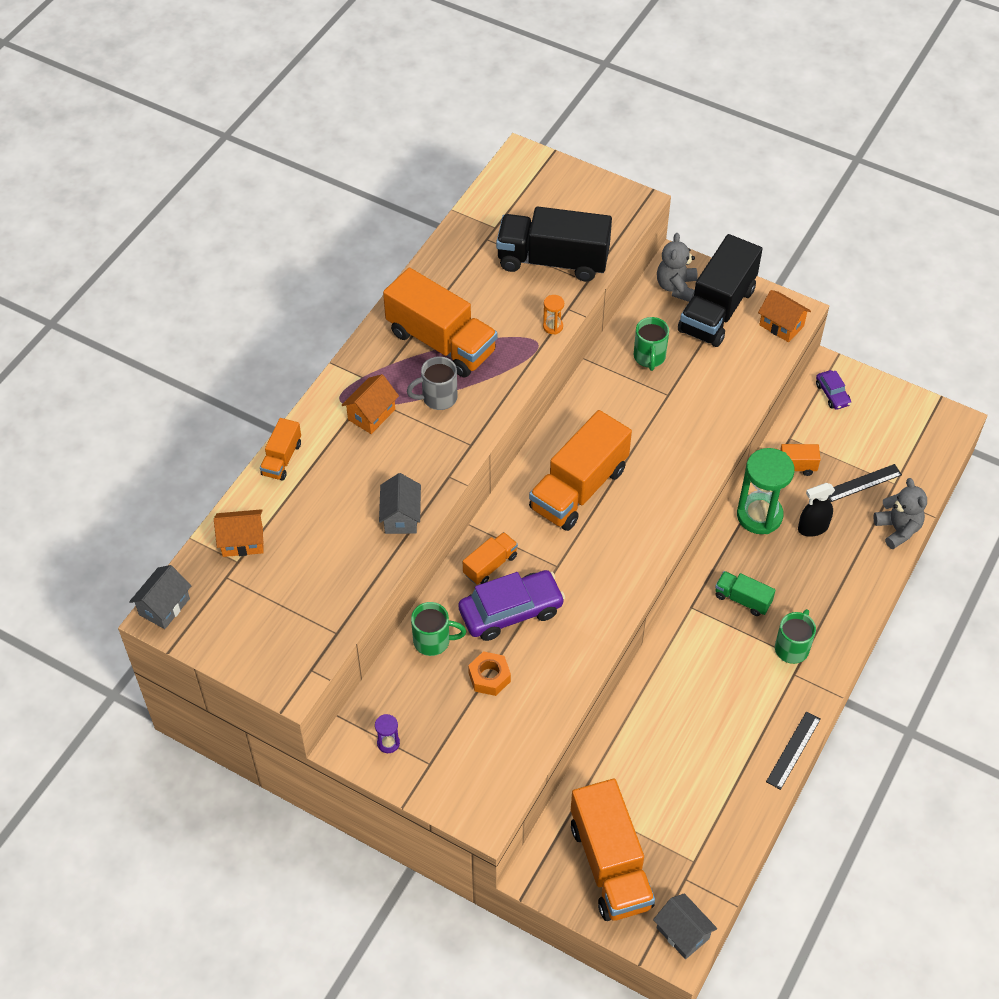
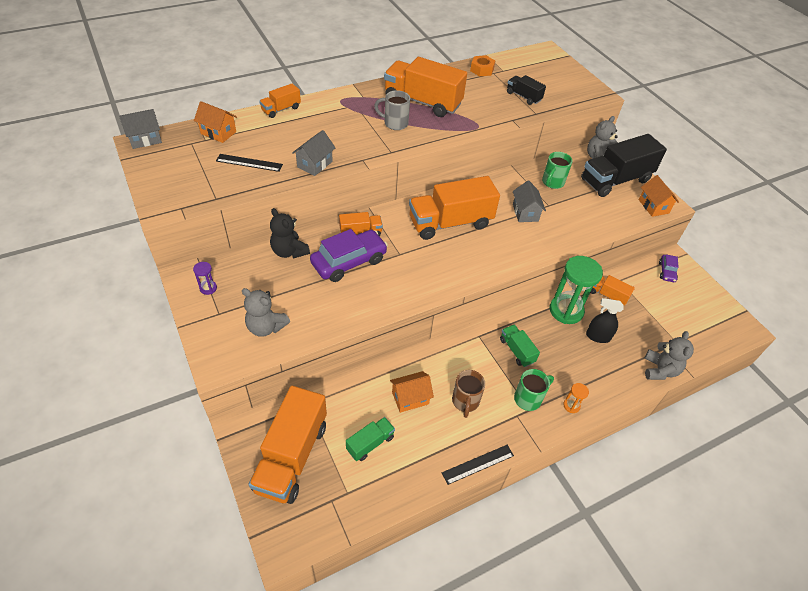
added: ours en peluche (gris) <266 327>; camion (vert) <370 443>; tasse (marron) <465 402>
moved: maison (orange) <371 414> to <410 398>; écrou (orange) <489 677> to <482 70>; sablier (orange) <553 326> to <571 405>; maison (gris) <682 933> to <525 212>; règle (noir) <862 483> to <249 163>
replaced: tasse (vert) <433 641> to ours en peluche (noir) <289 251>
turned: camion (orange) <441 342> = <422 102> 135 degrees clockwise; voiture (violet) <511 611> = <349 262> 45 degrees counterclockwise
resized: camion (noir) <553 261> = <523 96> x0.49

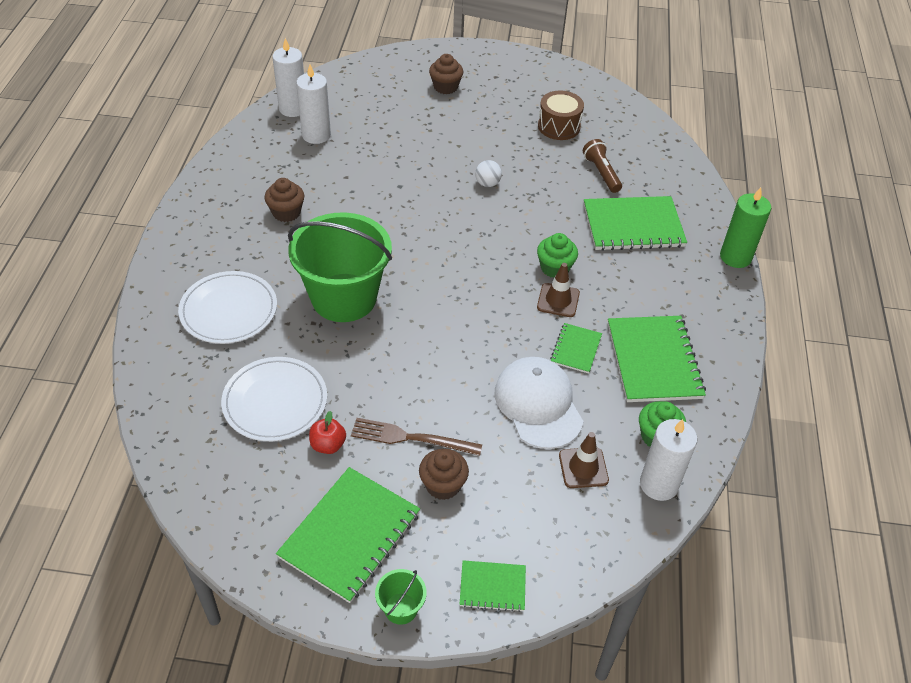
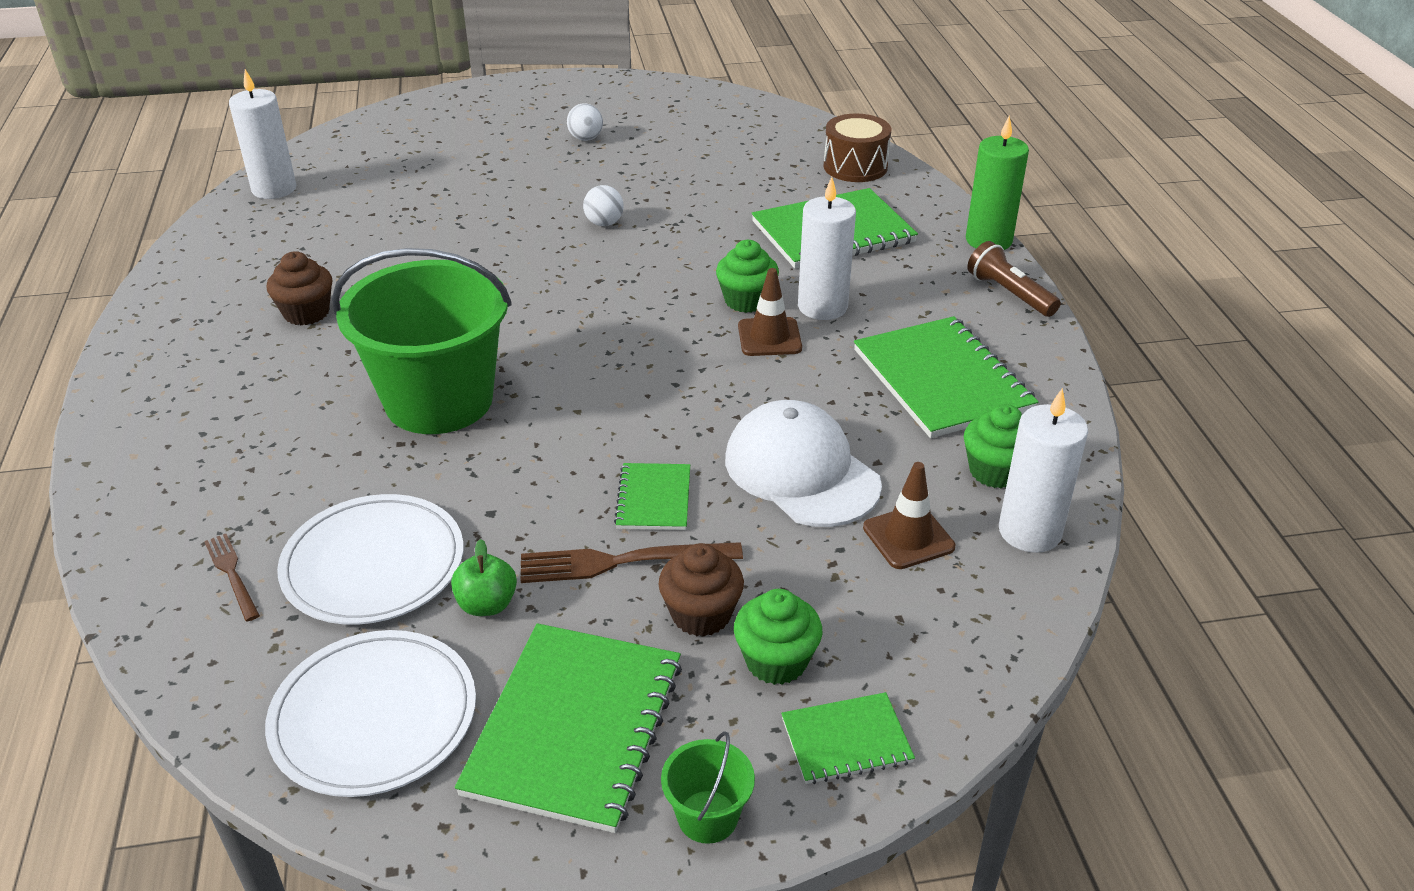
removed: muffin (marron) <445 87>
added: fourchette (marron) <232 574>; balle (blanc) <586 138>; muffin (vert) <776 661>
moved: assiette (blanc) <229 310> to <374 717>; bougie (blanc) <316 135> to <822 307>; tambour (marron) <559 126> to <855 167>; carnet (vert) <576 349> to <654 499>; lampe de poche (marron) <601 173> to <1009 293>
recoloured: pomme (rouge) <328 445> to pomme (vert) <487 604>

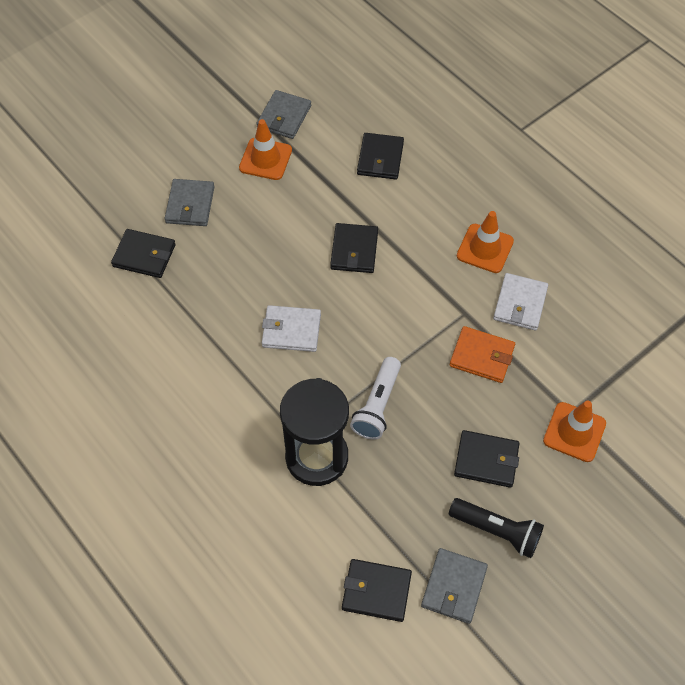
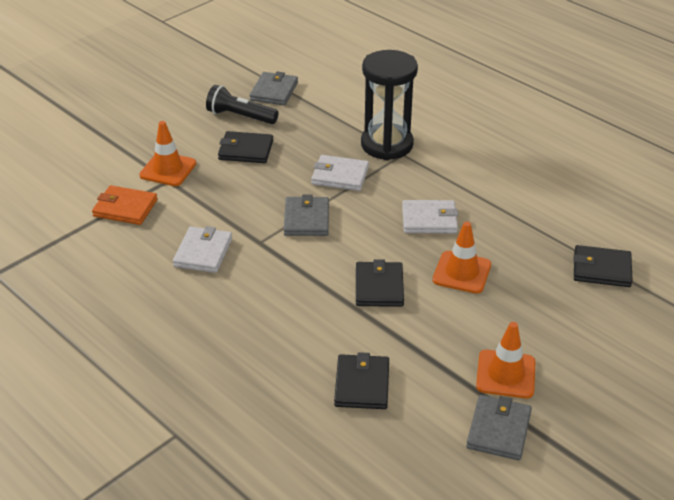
removed: portefeuille (noir) <376 591>
moved: portefeuille (gris) <190 205> to <306 219>; portefeuille (orange) <482 356> to <125 208>; cône de chantier (orange) <485 248> to <462 272>
replaced: lampe de poche (blanc) <377 405> to portefeuille (blanc) <340 176>

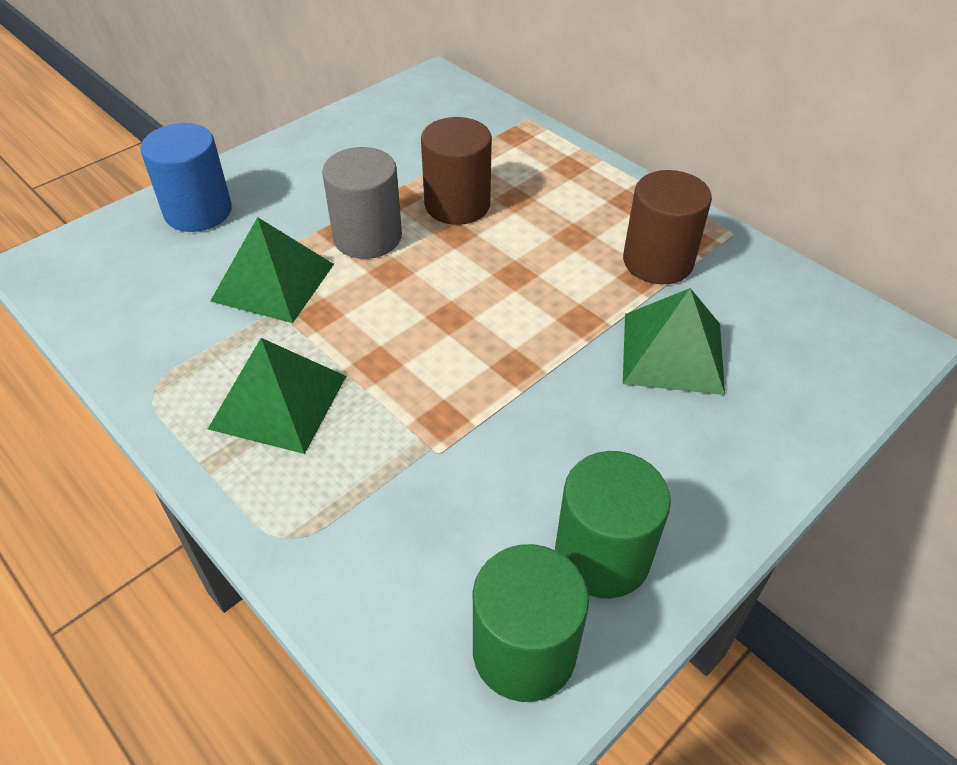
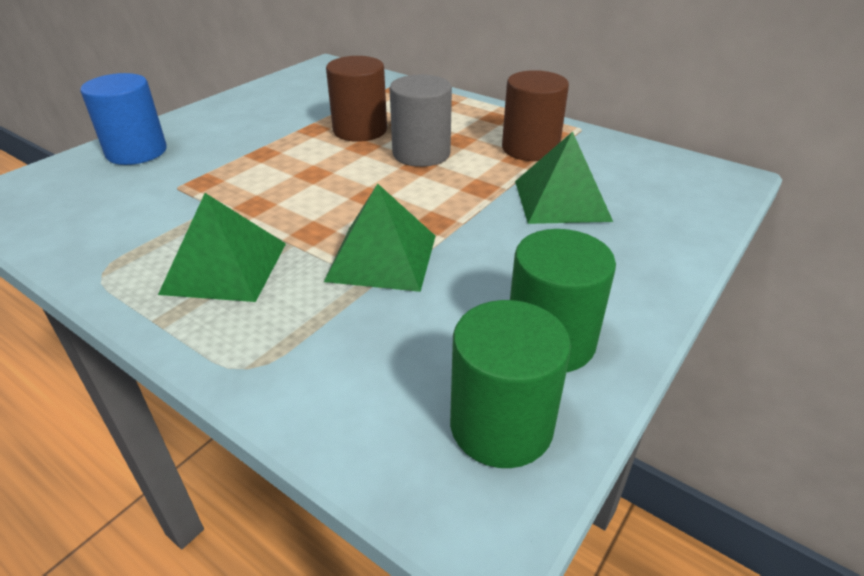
moved: pyramide (vert) <273 282> to <382 257>; cylindre (gris) <367 237> to <421 154>

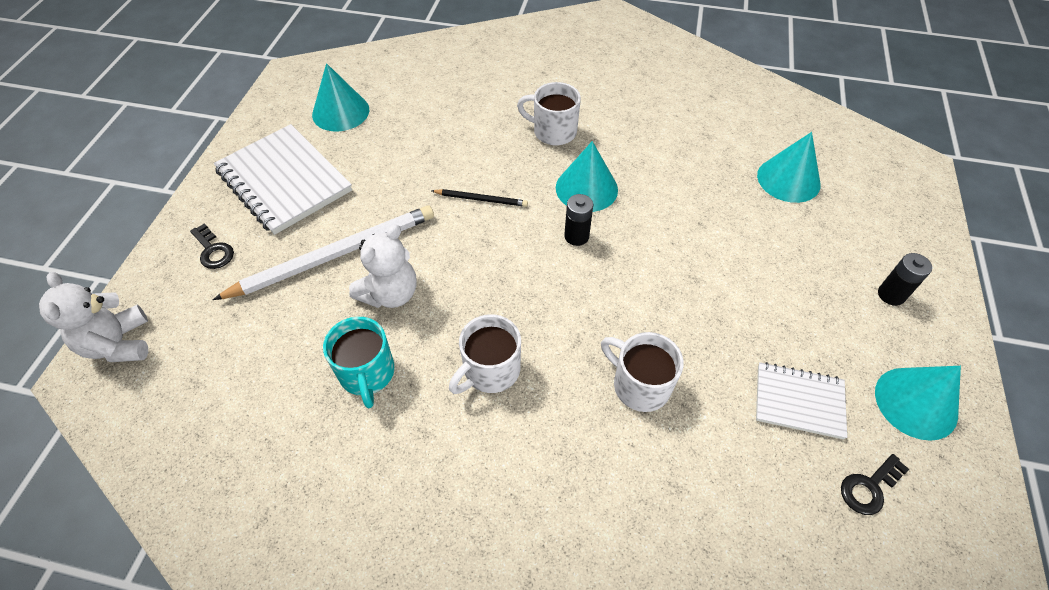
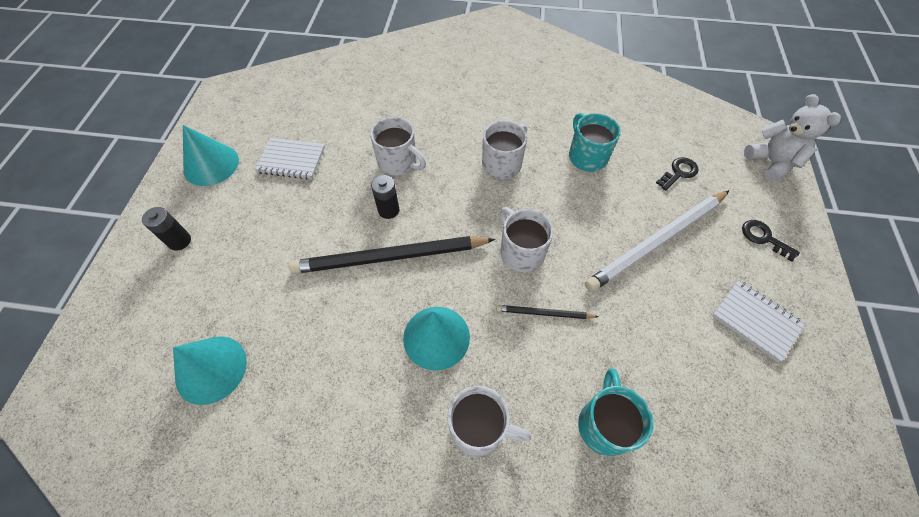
removed: cône (turquoise) <340 112>; ours en peluche (blanc) <390 293>
added: crayon (noir) <390 257>; tasse (blanc) <521 252>; tasse (turquoise) <604 424>
moved: pile (noir) <576 236> to <388 210>; clé (noir) <869 487> to <679 172>
resized: carnet (blanc) <284 181> = <755 320> x0.57

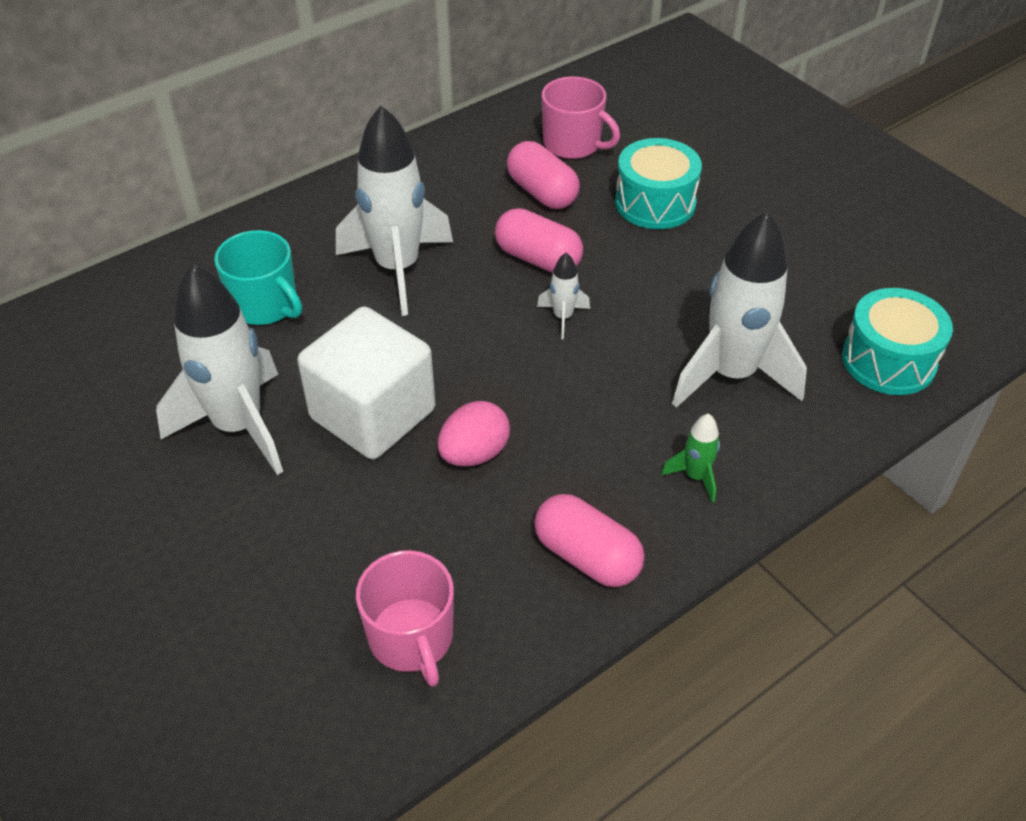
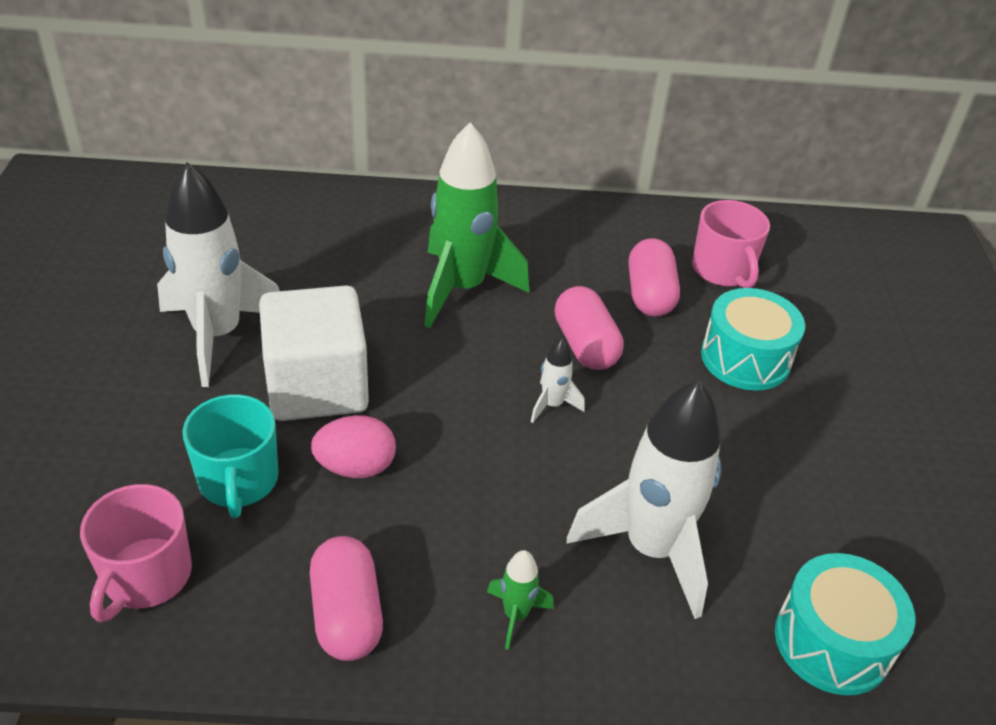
moved: tasse (turquoise) <265 305> to <238 481>
recoloured: fusée (blanc) <398 269> to fusée (vert) <462 289>

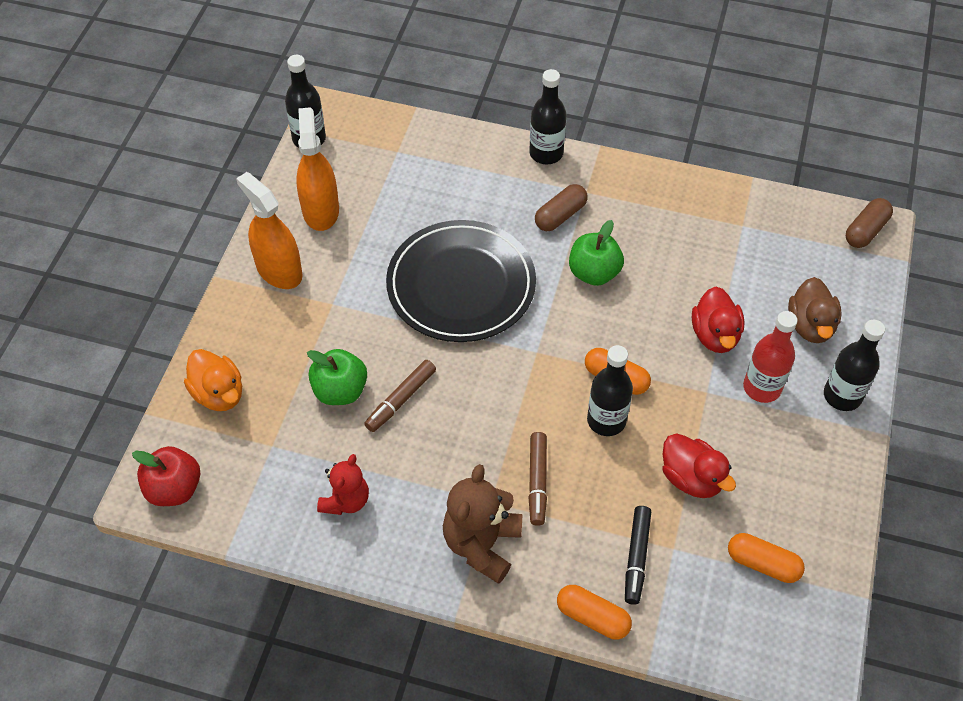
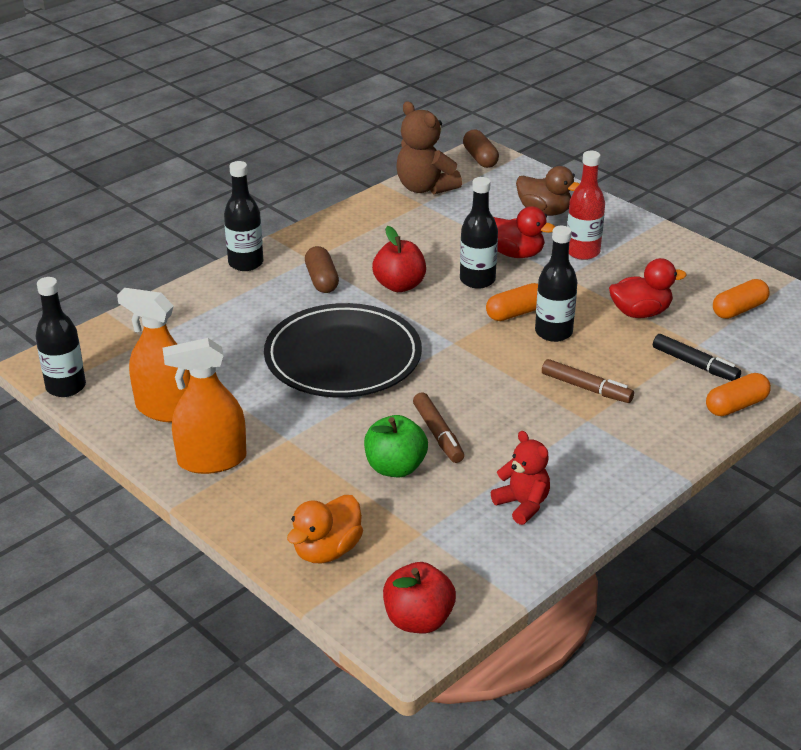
moved: ours en peluche (marron) <482 544> to <425 188>; bouteille (noir) <842 396> to <477 280>
recoloured: pomme (vert) <594 273> to pomme (rouge) <399 285>
turned: canard (orange) <219 394> = <327 550> 135 degrees clockwise

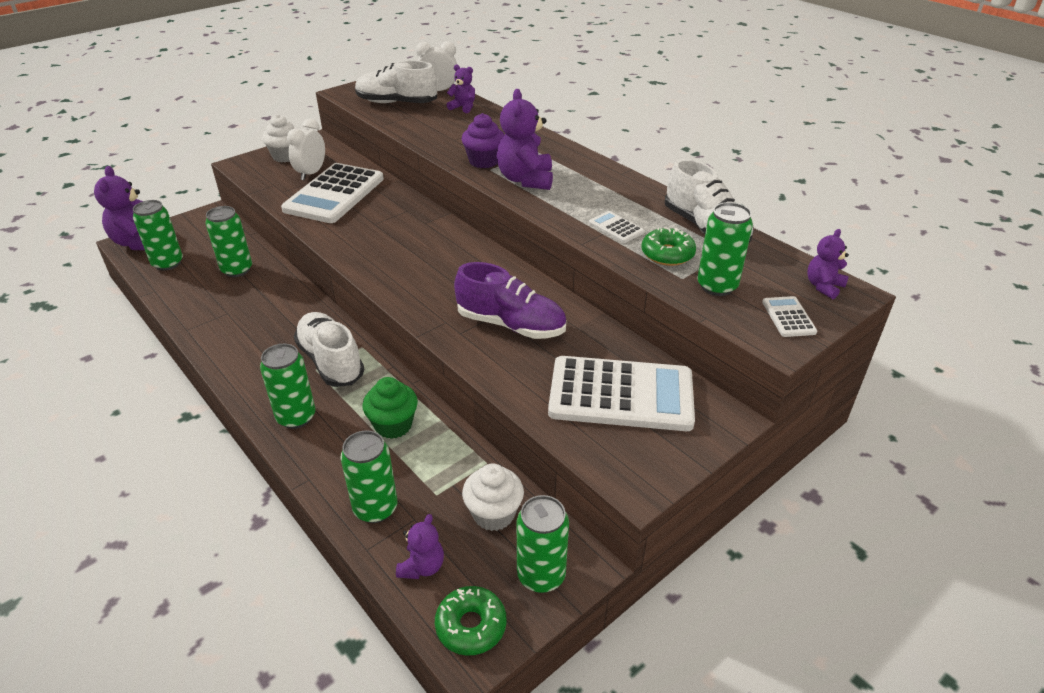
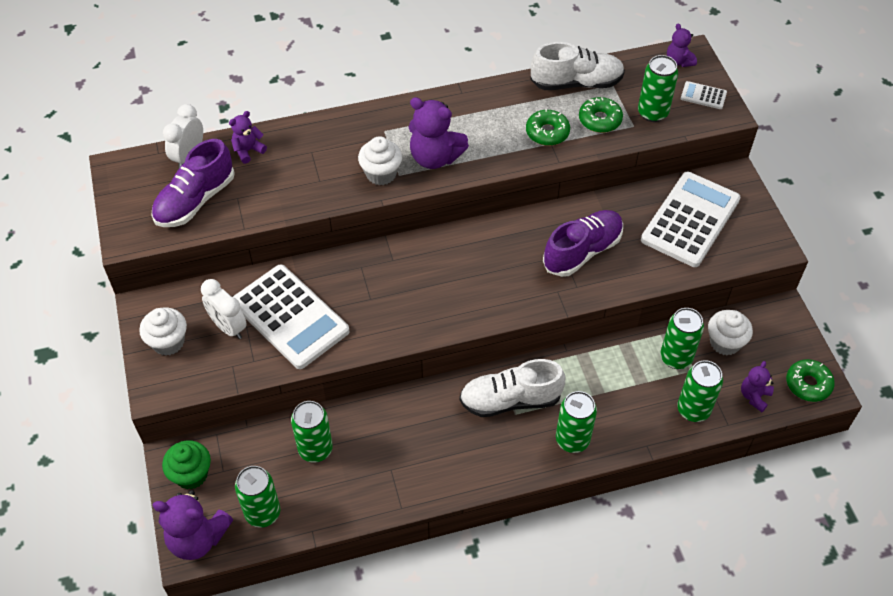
moved: muffin (vert) <393 425> to <191 474>; canette (vert) <541 575> to <676 358>
replaced: calculatrice (blanc) <615 228> to beignet (vert) <547 132>
recoloured: chaussure (blanc) <396 103> to chaussure (violet) <195 200>; muffin (violet) <484 161> to muffin (blanc) <381 174>
turned: ours en peluche (violet) <422 566> = <754 396> 105 degrees counterclockwise

